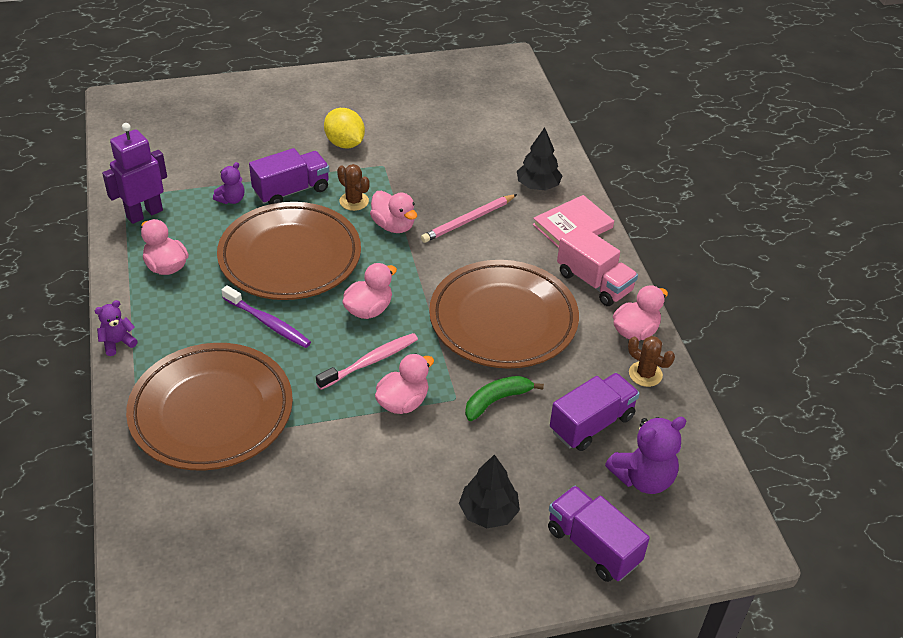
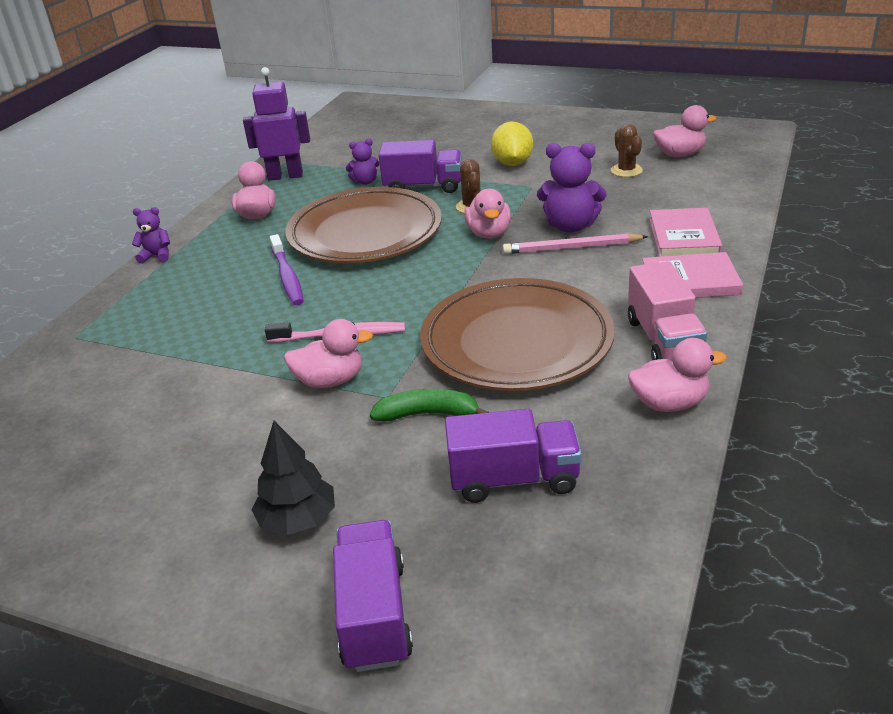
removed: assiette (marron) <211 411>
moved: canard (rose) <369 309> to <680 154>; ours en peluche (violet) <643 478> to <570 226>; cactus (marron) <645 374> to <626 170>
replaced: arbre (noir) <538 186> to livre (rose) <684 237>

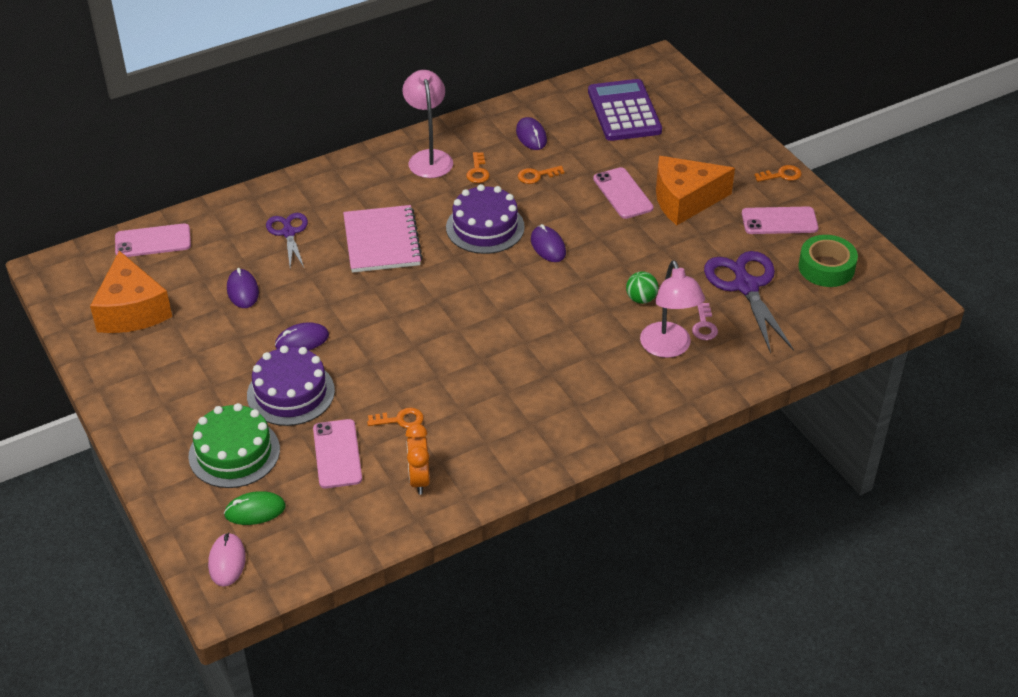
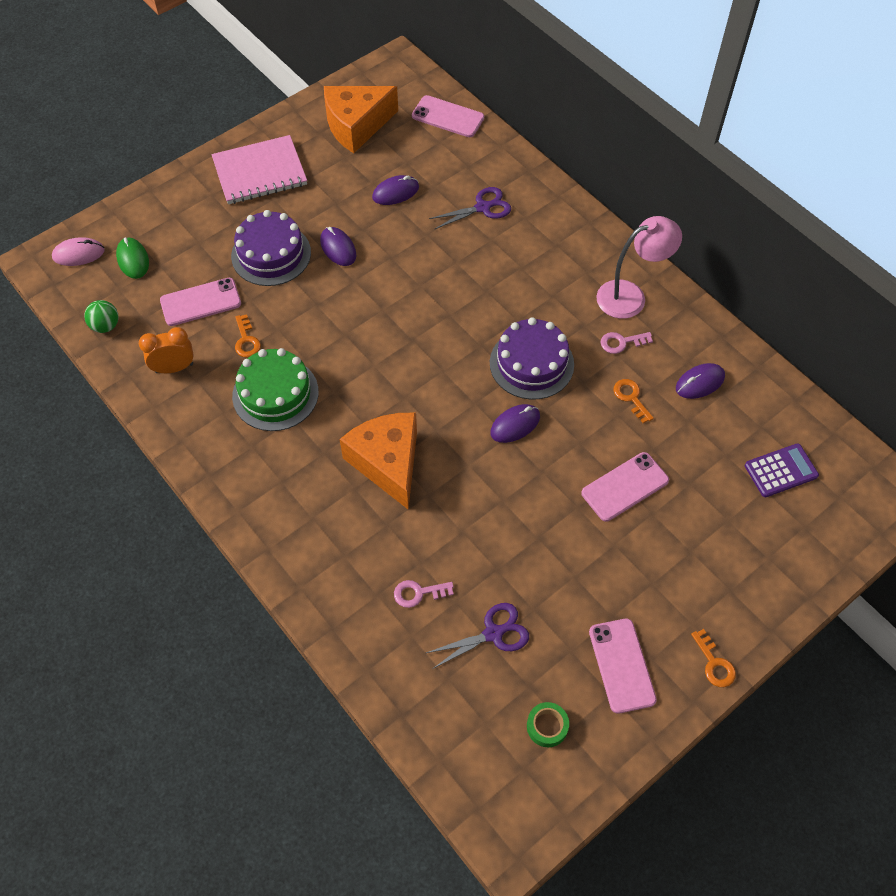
removed: lampe (rose) <668 348>
moved: gâteau (vert) <234 453> to <275 394>; carnet (rose) <382 241> to <260 172>; balle (vert) <641 299> to <106 326>; fromage (orange) <685 200> to <387 463>
recoloured: clé (orange) <477 171> to clé (rose) <621 342>
turned: téléphone (rose) <153 241> = <448 117> 45 degrees counterclockwise
resized: calculatrice (violet) <624 111> = <780 471> x0.59; ciseaux (violet) <745 286> = <493 633> x0.61; ruban adhésif (vert) <826 267> = <547 726> x0.59

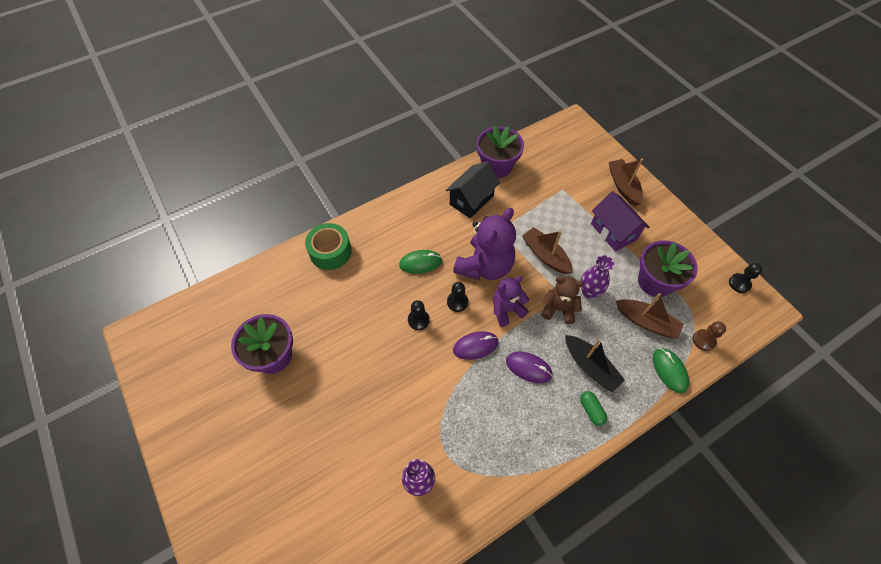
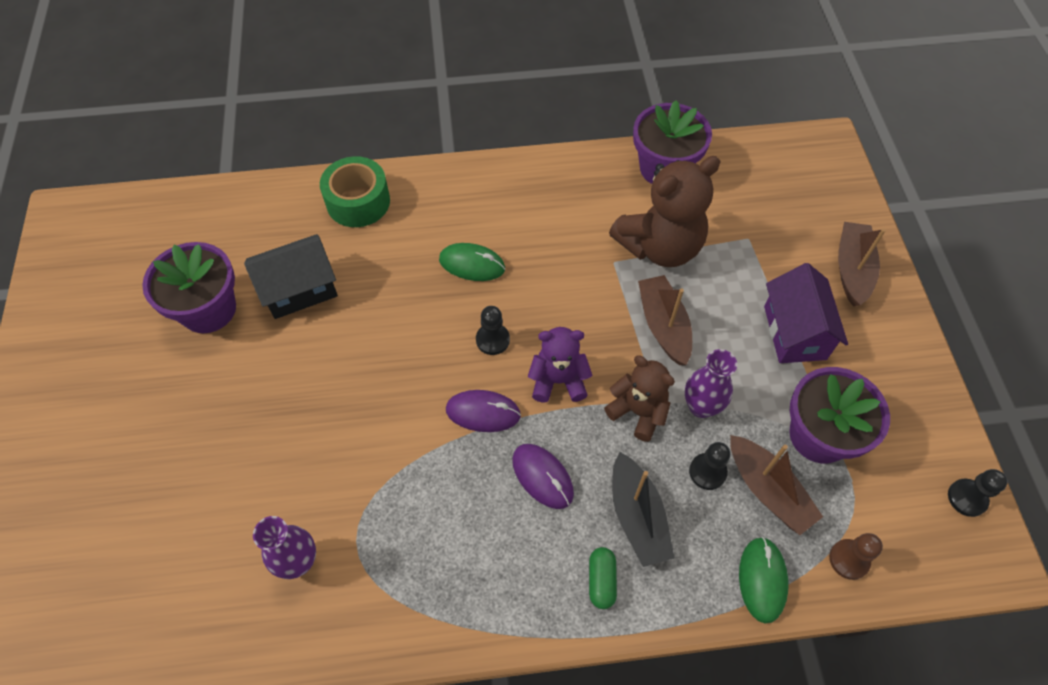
removed: ours en peluche (violet) <485 266>
added: ours en peluche (marron) <660 246>
moved: pion (noir) <418 320> to <707 472>; maison (noir) <471 200> to <299 289>

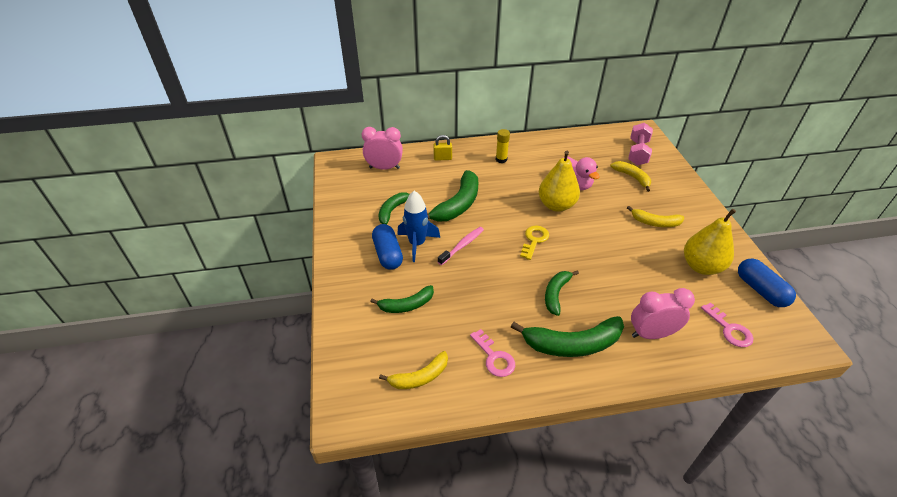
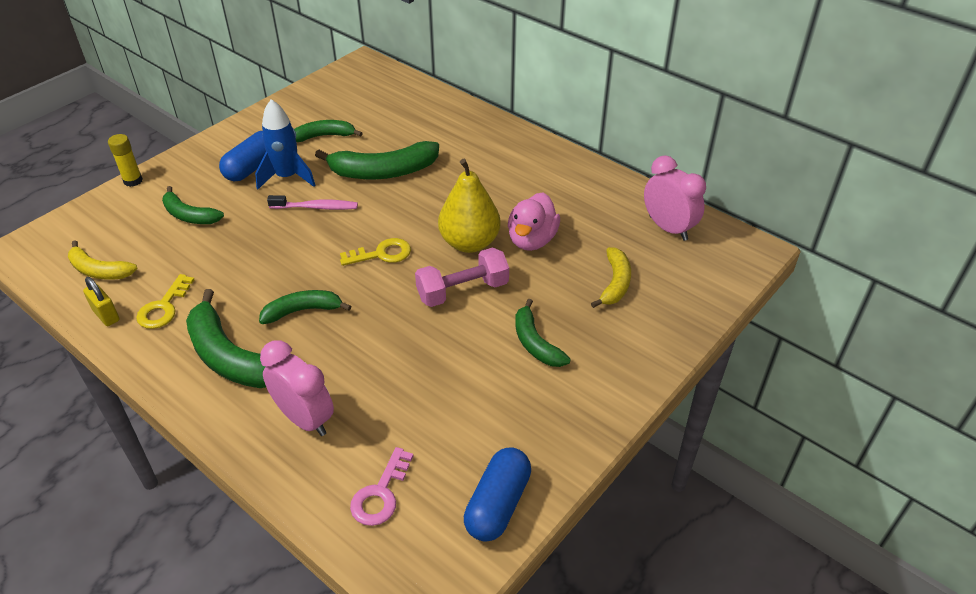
removed: poire (jaune) <701 266>
moved: réveil (rose) <384 168> to <668 228>; cadenas (jaune) <442 158> to <106 315>; bâton de colle (jaune) <501 159> to <133 181>; haltère (rose) <637 153> to <462 291>
recoloured: clé (rose) <494 357> to clé (jaune) <164 307>; banane (jaune) <655 222> to banane (vert) <535 343>

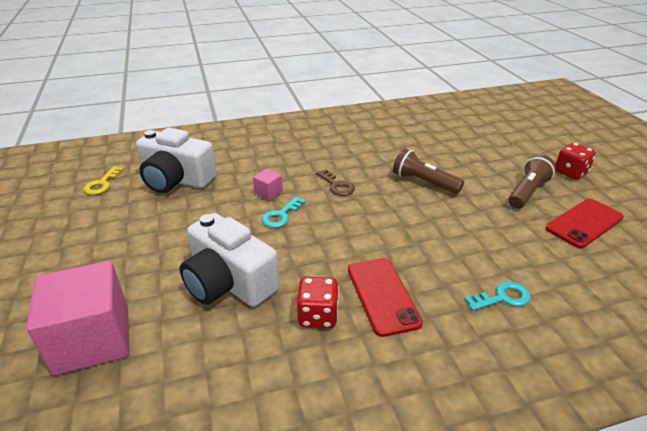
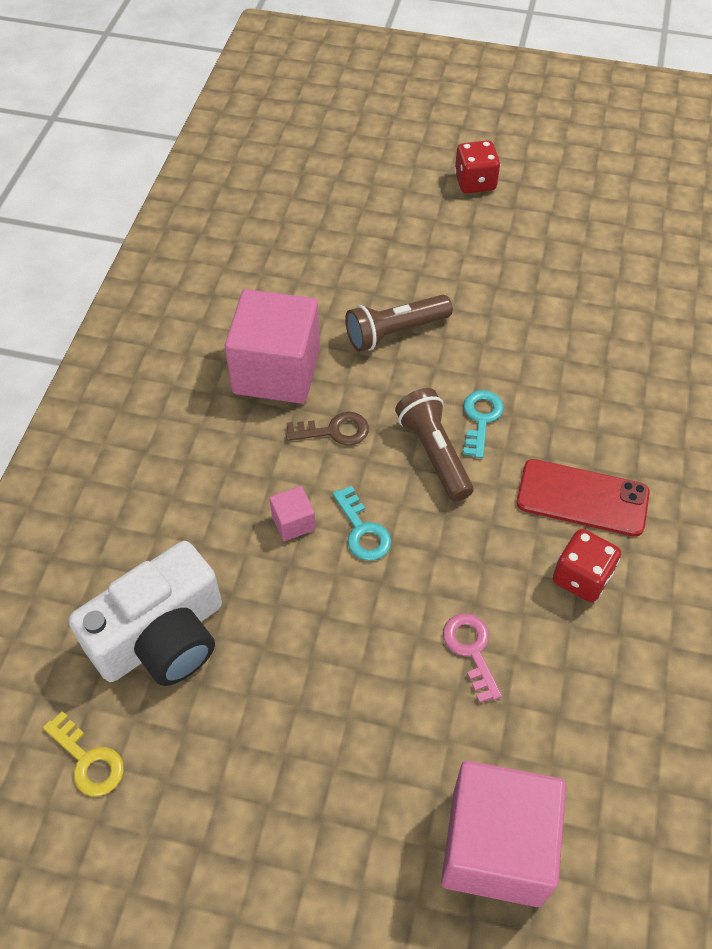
removed: téléphone (rouge) <584 223>
added: cube (rose) <276 371>
moved: clé (turquoise) <502 298> to <481 419>; lampe de poche (marron) <527 192> to <434 453>
replaced: appareil photo (blanc) <229 282> to clé (rose) <471 650>

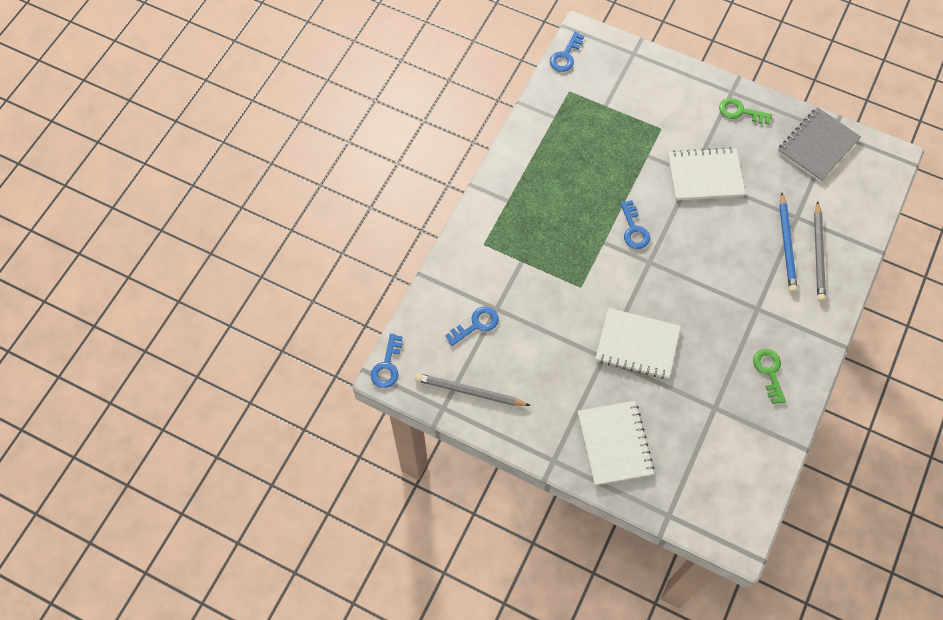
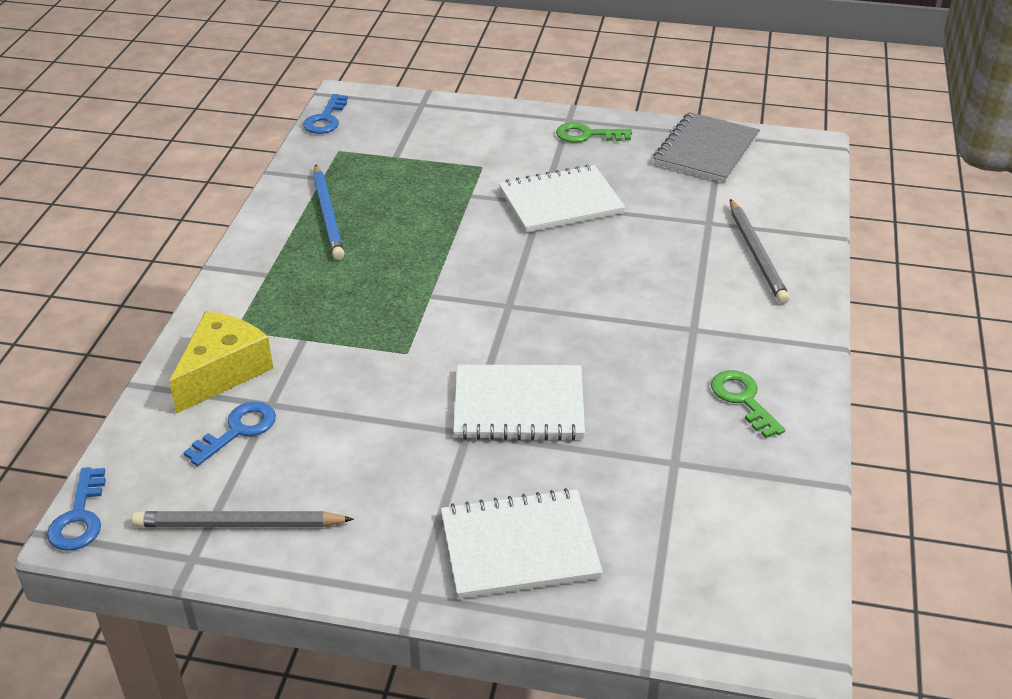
removed: clé (bleu) <634 229>
added: fromage (jaune) <223 372>
moved: crayon (bleu) <787 245> to <328 215>
turned: carnet (blanc) <614 443> = <519 546> 75 degrees counterclockwise

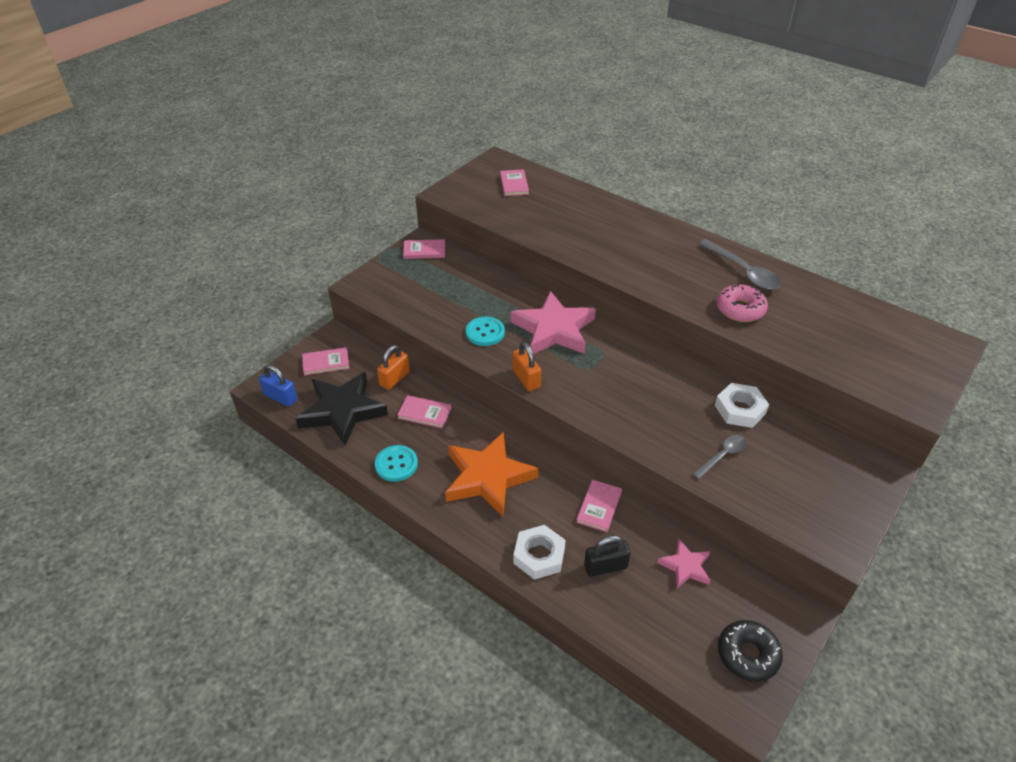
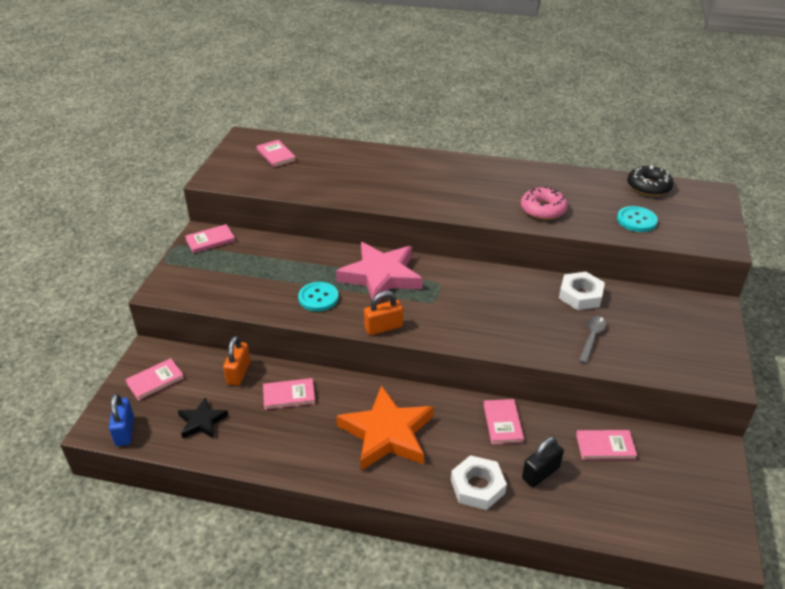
removed: cuillère (gris) <743 272>
moved: bouton (turquoise) <396 464> to <636 220>; beignet (noir) <747 655> to <648 187>
replaced: étoile (rose) <685 566> to livre (rose) <605 446>
turned: cadenas (bleu) <280 397> = <125 431> 75 degrees clockwise; cadenas (orange) <526 379> = <383 327> 60 degrees counterclockwise
resized: étoile (noir) <342 411> = <202 421> x0.51

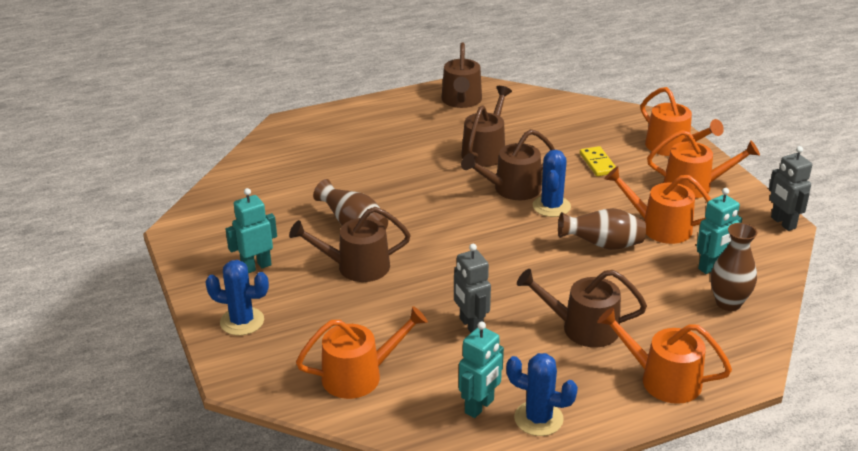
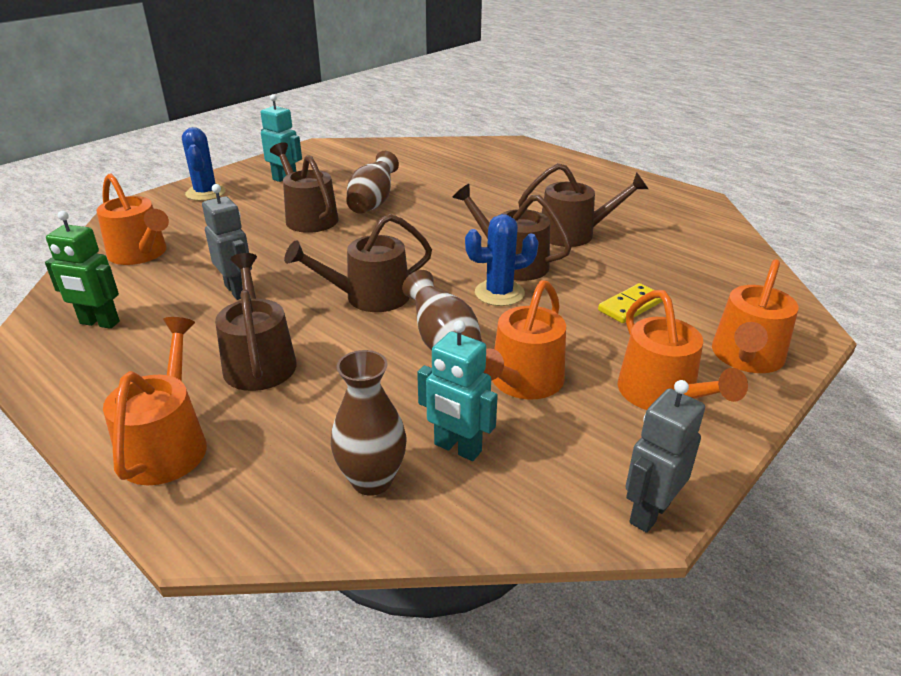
removed: cactus (bleu) <538 419>
moved: arrosoir (marron) <461 101> to <369 297>
recoloured: robot (turquoise) <479 407> to robot (vert) <99 323>
turned: robot (gris) <470 325> = <237 290> 105 degrees clockwise; arrosoir (orange) <660 227> = <523 382> 150 degrees counterclockwise

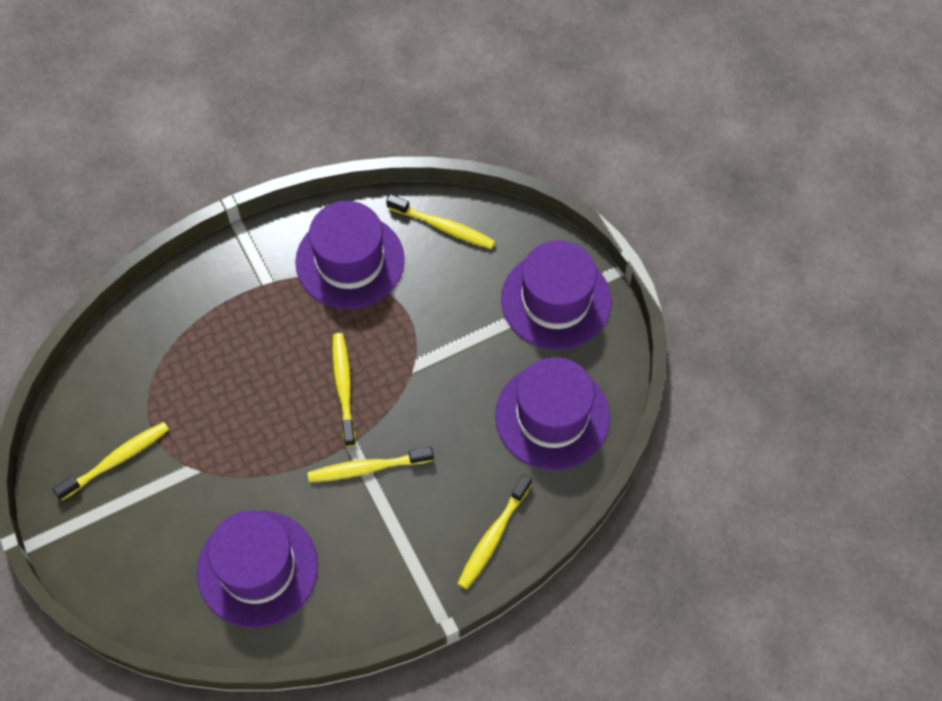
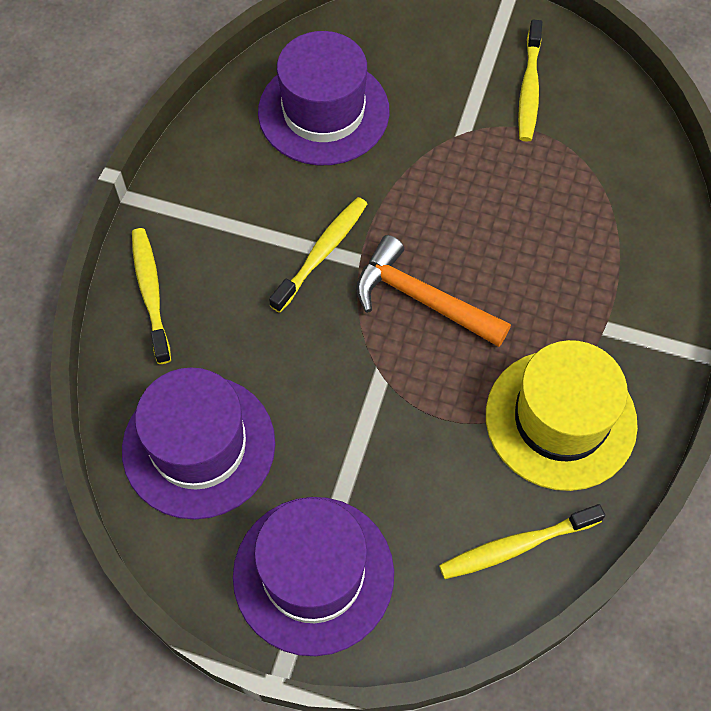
replaced: brosse à dents (jaune) <344 387> to marteau (orange) <421 299>
recoloured: chapeau (violet) <350 261> to chapeau (jaune) <560 419>

